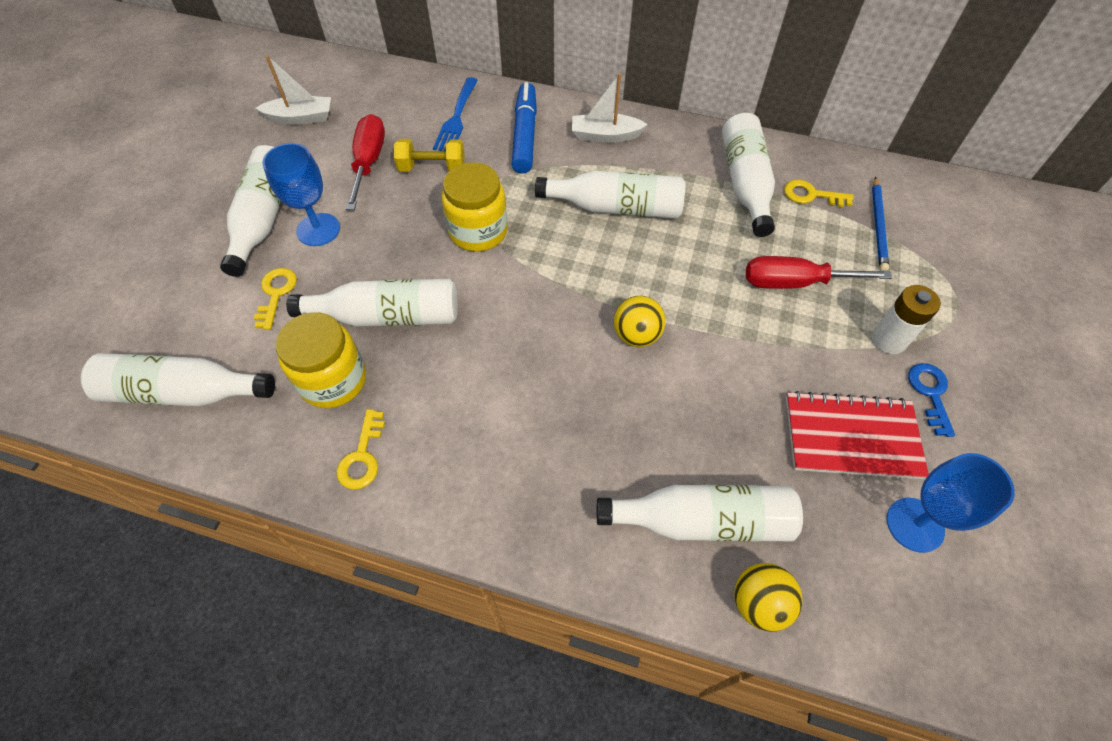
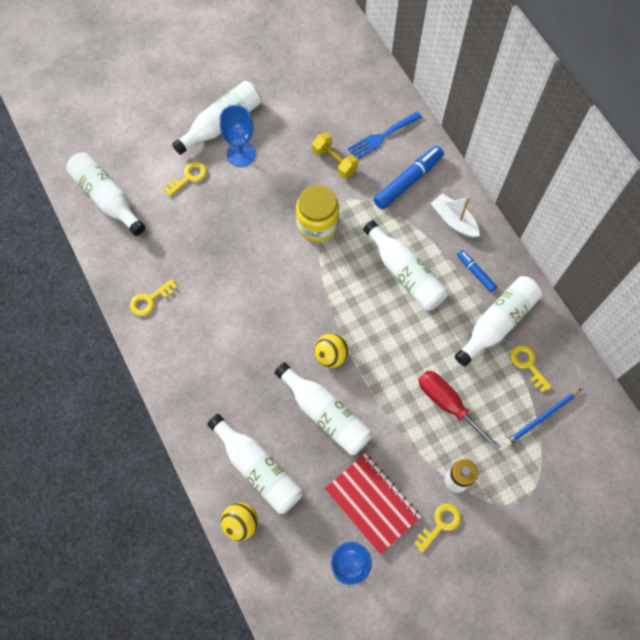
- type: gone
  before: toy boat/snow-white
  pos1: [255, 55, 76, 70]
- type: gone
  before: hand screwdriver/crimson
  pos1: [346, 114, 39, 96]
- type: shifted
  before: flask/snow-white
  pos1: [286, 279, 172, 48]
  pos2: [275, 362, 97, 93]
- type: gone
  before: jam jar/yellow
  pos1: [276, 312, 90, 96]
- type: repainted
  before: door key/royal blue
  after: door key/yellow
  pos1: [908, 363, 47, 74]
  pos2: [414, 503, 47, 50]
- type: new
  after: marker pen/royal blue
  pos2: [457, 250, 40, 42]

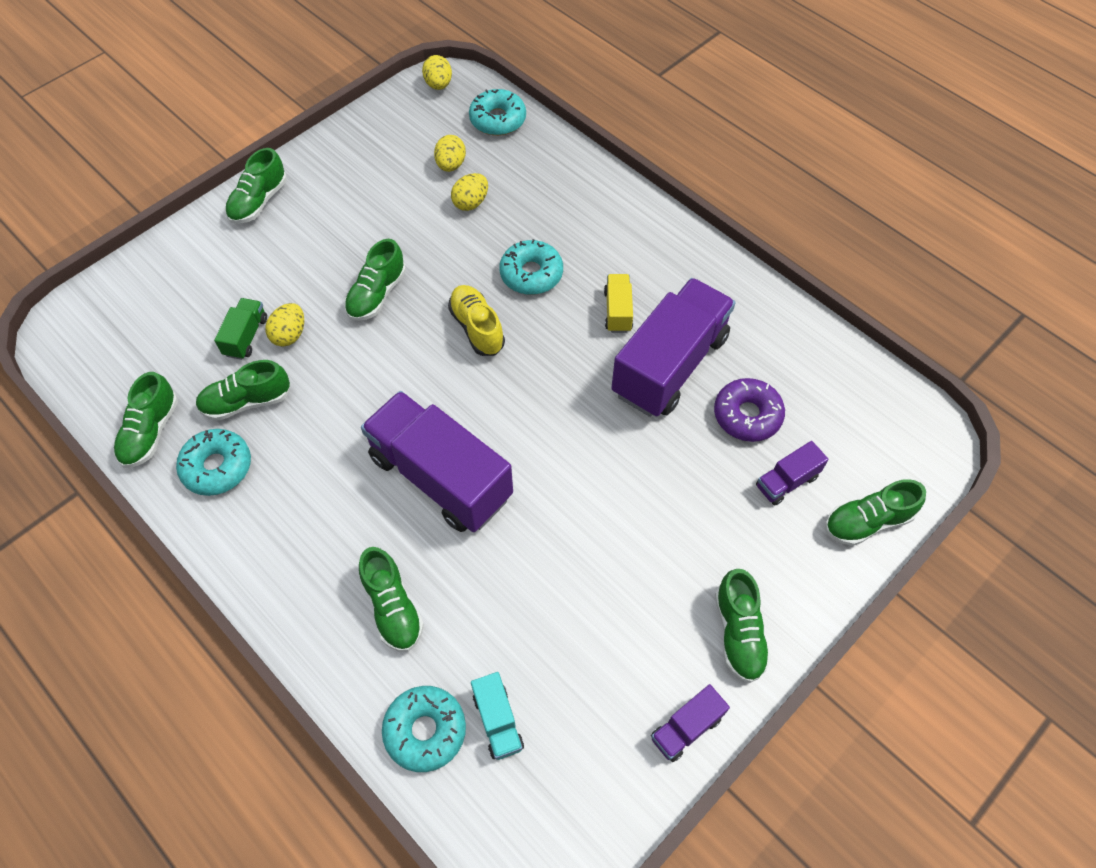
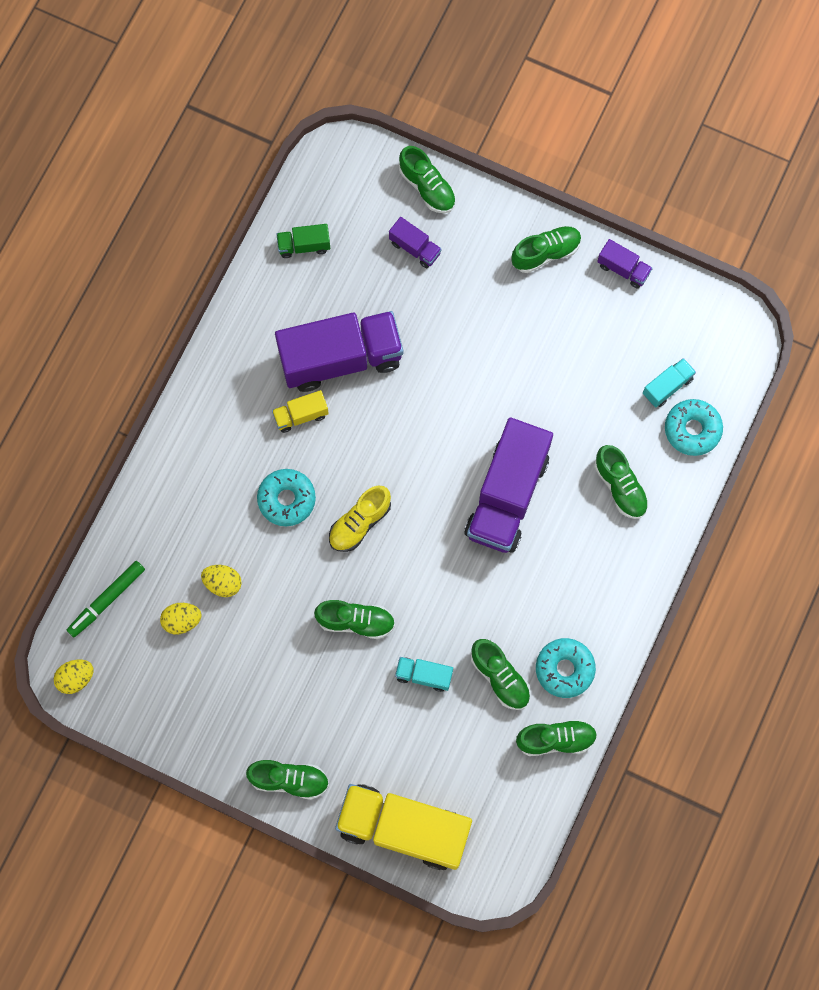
- type: swapped
  before: donut/teal
  after: marker pen/leaf-green
  pos1: [469, 89, 57, 47]
  pos2: [67, 561, 78, 76]
- type: rotated
  before: toy truck/violet
  pos1: [611, 278, 124, 139]
  pos2: [275, 311, 128, 81]
  turn: 150
- type: shifted
  before: toy truck/leaf-green
  pos1: [214, 298, 53, 62]
  pos2: [276, 224, 54, 34]
- type: swapped
  before: toy egg/yellow
  after: toy truck/teal
  pos1: [265, 303, 39, 44]
  pos2: [395, 657, 58, 35]
- type: gone
  before: donut/violet
  pos1: [714, 378, 71, 64]
- type: rotated
  before: shoe/leaf-green
  pos1: [359, 547, 65, 105]
  pos2: [594, 445, 55, 74]
  turn: 105
- type: new
  after: toy truck/yellow
  pos2: [335, 784, 137, 86]

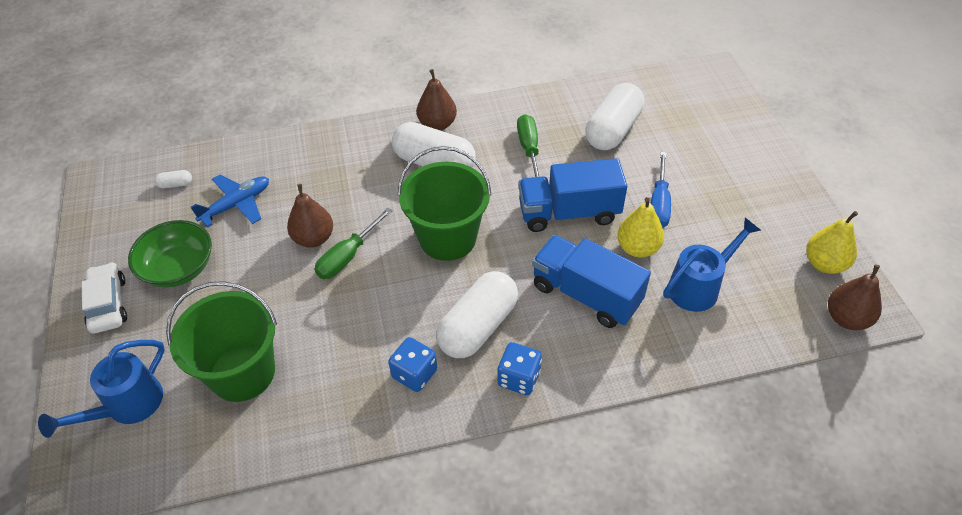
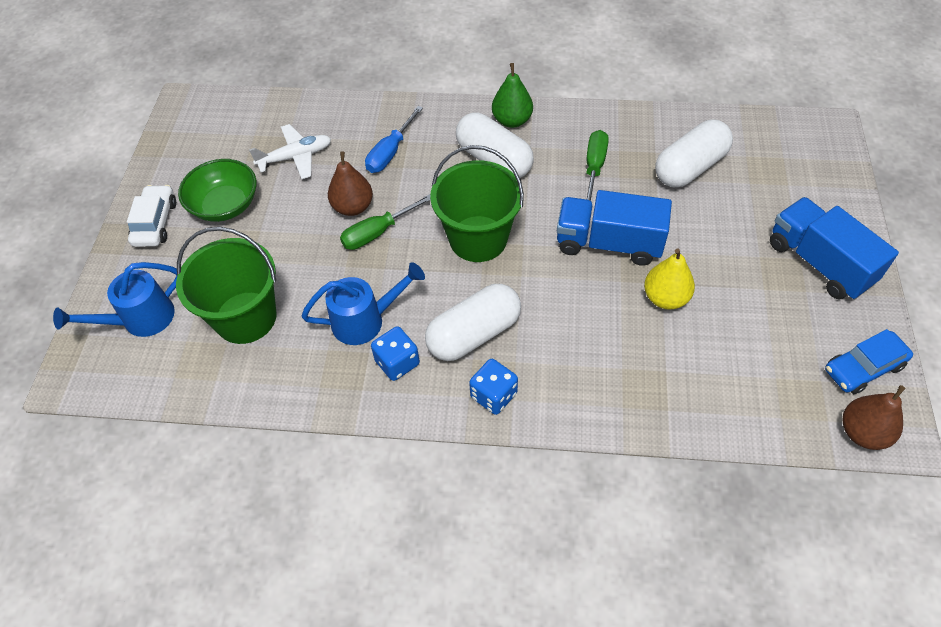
- type: repainted
  before: pear fruit/brown
  after: pear fruit/leaf-green
  pos1: [417, 69, 40, 62]
  pos2: [492, 63, 41, 65]
- type: shifted
  before: hand screwdriver/royal blue
  pos1: [651, 152, 20, 76]
  pos2: [365, 106, 58, 67]
- type: gone
  before: pill/snow-white
  pos1: [154, 170, 38, 18]
- type: repainted
  before: aeroplane/royal blue
  after: aeroplane/snow-white
  pos1: [191, 174, 78, 53]
  pos2: [249, 124, 82, 55]
- type: swapped
  before: pear fruit/yellow
  after: car/royal blue
  pos1: [806, 211, 52, 63]
  pos2: [825, 329, 88, 65]
- type: shifted
  before: watering pot/royal blue
  pos1: [663, 218, 98, 94]
  pos2: [301, 262, 124, 83]
- type: shifted
  before: toy truck/royal blue
  pos1: [532, 235, 119, 93]
  pos2: [770, 197, 129, 103]

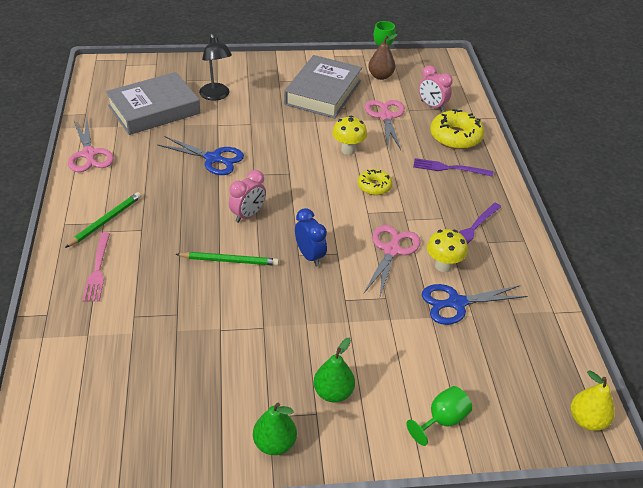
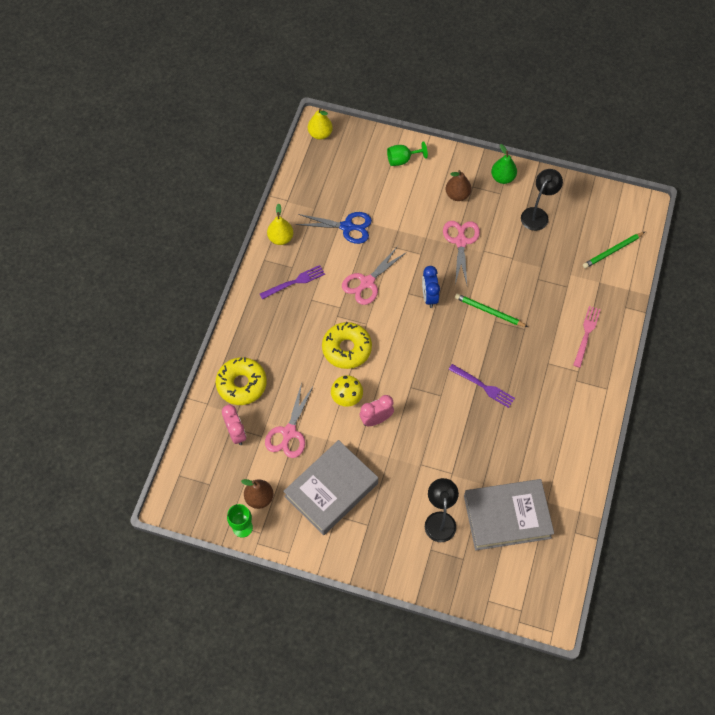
- type: shifted
  before: pair of scissors/pink
  pos1: [68, 120, 46, 52]
  pos2: [443, 221, 37, 64]
- type: gone
  before: pair of scissors/royal blue
  pos1: [157, 136, 87, 39]
- type: shifted
  before: dinner fork/violet
  pos1: [413, 158, 80, 19]
  pos2: [448, 364, 67, 44]
- type: scaled
  before: donut/yellow
  pos1: [358, 169, 34, 26]
  pos2: [322, 322, 50, 47]
  scale: 1.66
- type: shifted
  before: alarm clock/pink
  pos1: [229, 170, 37, 53]
  pos2: [360, 395, 34, 31]
- type: shifted
  before: lead pencil/leaf-green
  pos1: [65, 192, 76, 56]
  pos2: [583, 232, 62, 36]
- type: gone
  before: toadstool/yellow
  pos1: [427, 229, 41, 43]
- type: repainted
  before: pear fruit/leaf-green
  after: pear fruit/brown
  pos1: [314, 338, 41, 65]
  pos2: [446, 170, 25, 31]
- type: new
  after: reading lamp/ebony
  pos2: [521, 169, 42, 62]
- type: new
  after: pear fruit/yellow
  pos2: [267, 204, 26, 41]

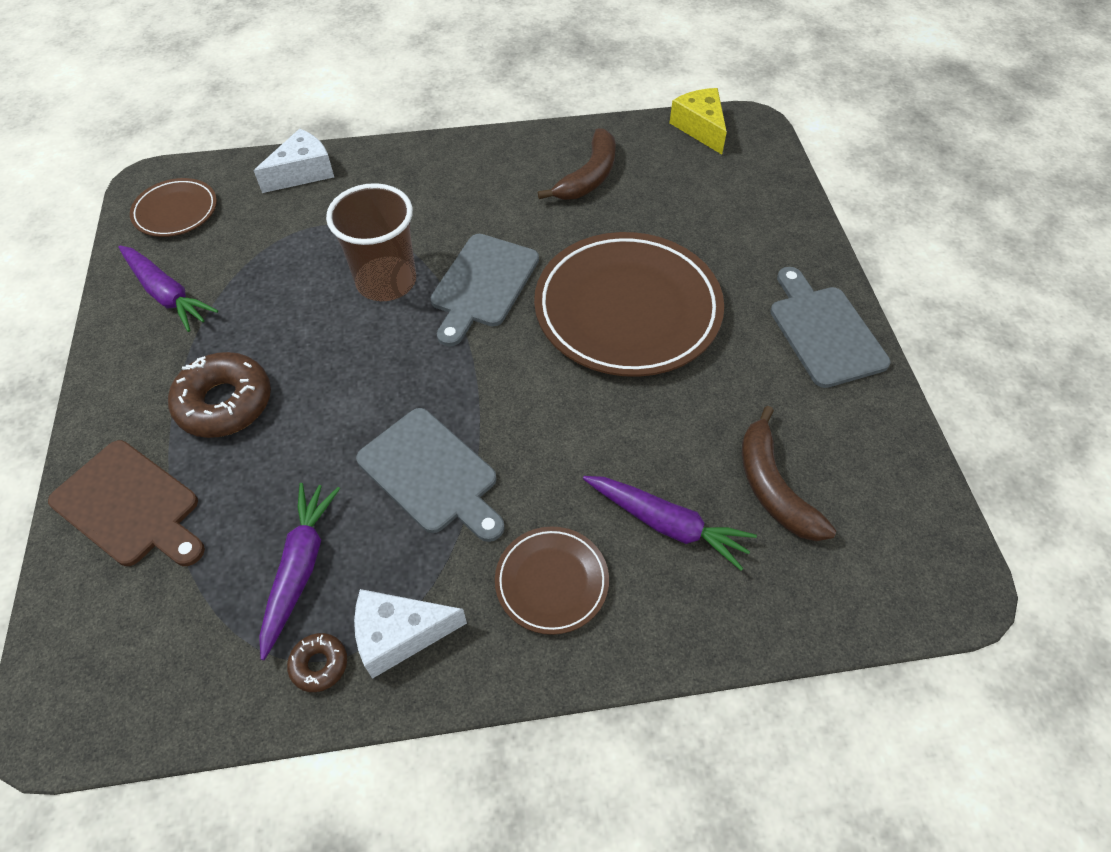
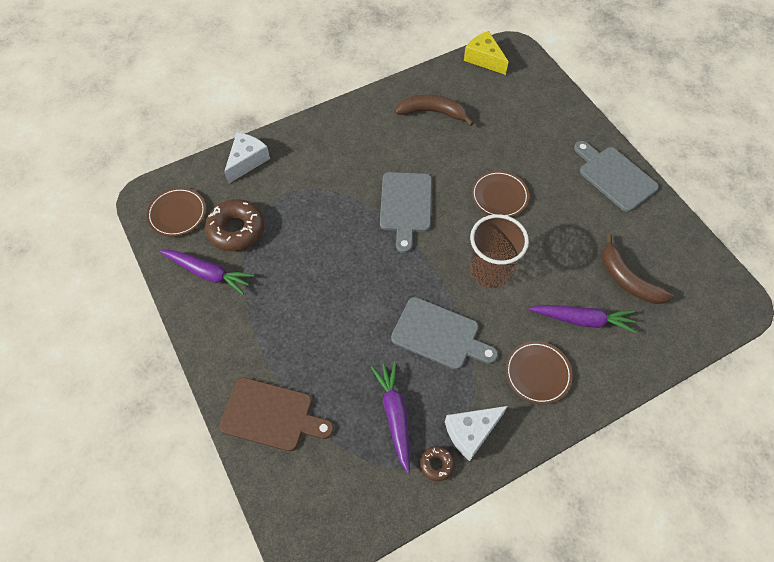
- type: rotated
  before: banana fruit/brown
  pos1: [538, 128, 78, 72]
  pos2: [395, 95, 79, 31]
  turn: -90
- type: shifted
  before: tumbler/brown
  pos1: [326, 183, 90, 118]
  pos2: [470, 214, 59, 74]
- type: scaled
  before: plate/brown
  pos1: [534, 232, 190, 145]
  pos2: [471, 171, 58, 46]
  scale: 0.49
- type: shifted
  before: donut/brown
  pos1: [168, 352, 103, 86]
  pos2: [205, 199, 60, 52]

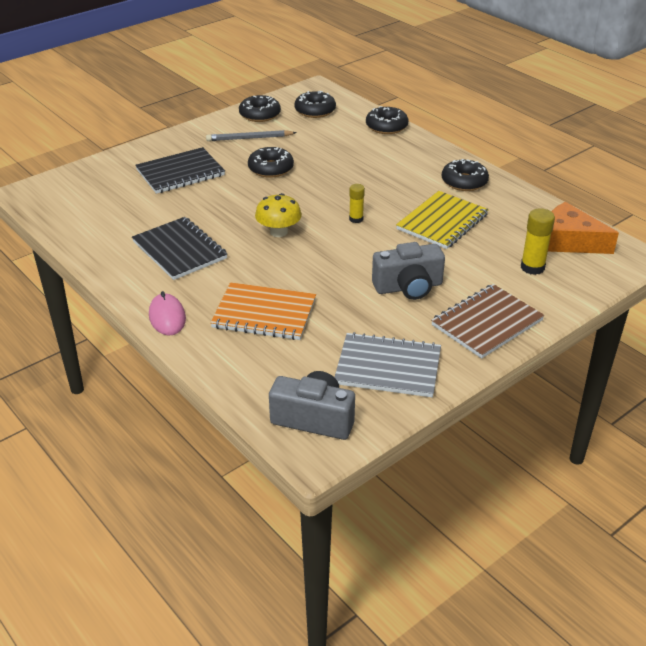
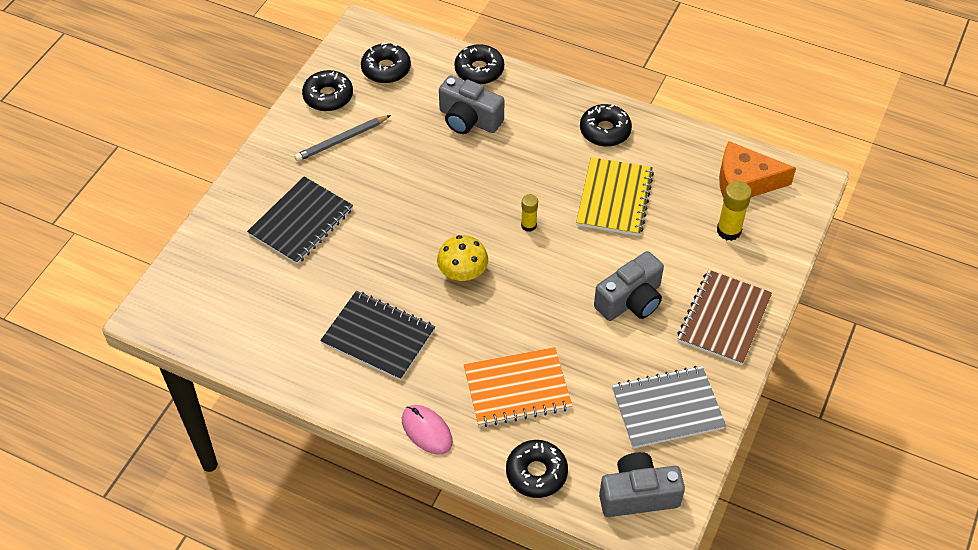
- type: shifted
  before: donut/ebony
  pos1: [248, 147, 46, 31]
  pos2: [506, 440, 62, 58]
- type: new
  after: camera/grey
  pos2: [439, 75, 65, 59]

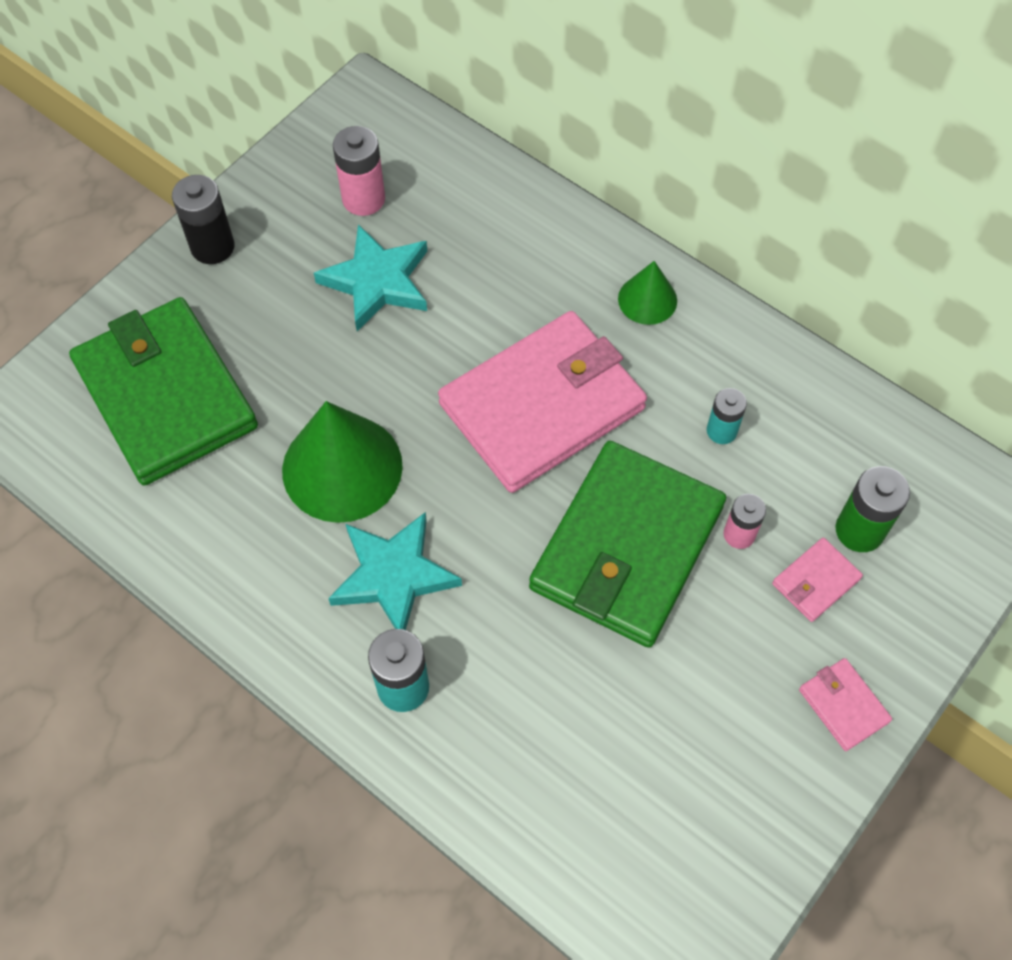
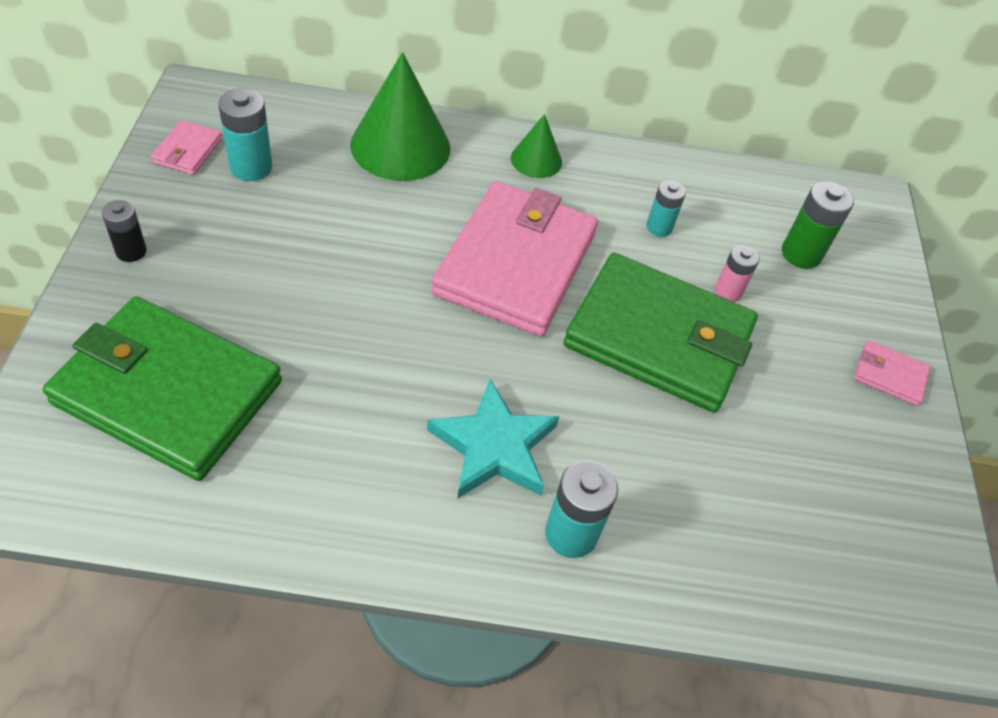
- type: repainted
  before: power cell/pink
  after: power cell/teal
  pos1: [333, 126, 52, 90]
  pos2: [218, 89, 54, 92]
- type: scaled
  before: power cell/ebony
  pos1: [172, 175, 63, 89]
  pos2: [102, 200, 45, 62]
  scale: 0.65
- type: gone
  before: star shape/teal
  pos1: [314, 224, 113, 107]
- type: shifted
  before: solid cone/leaf-green
  pos1: [282, 401, 121, 122]
  pos2: [350, 52, 100, 129]
- type: rotated
  before: card wallet/leaf-green
  pos1: [529, 441, 197, 207]
  pos2: [563, 253, 195, 160]
  turn: -60
- type: shifted
  before: card wallet/pink
  pos1: [772, 538, 91, 84]
  pos2: [151, 120, 71, 55]

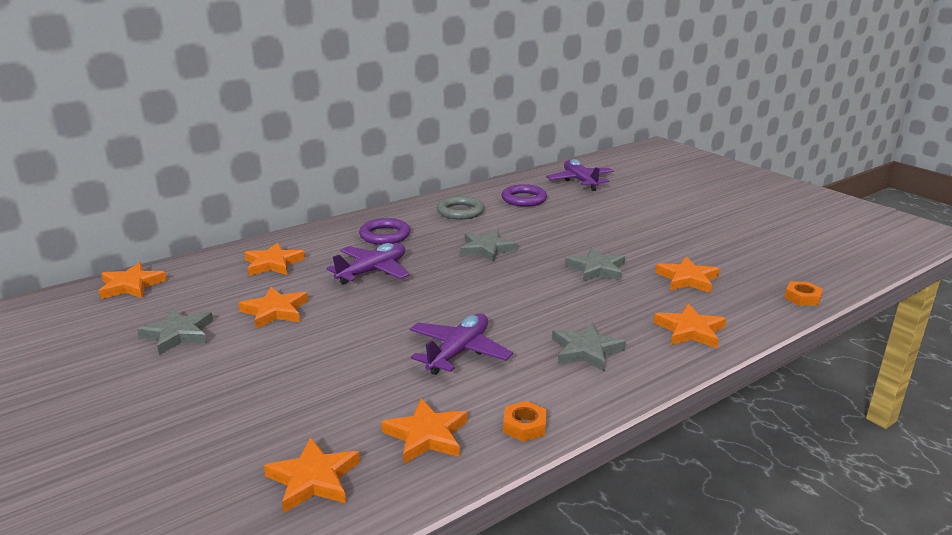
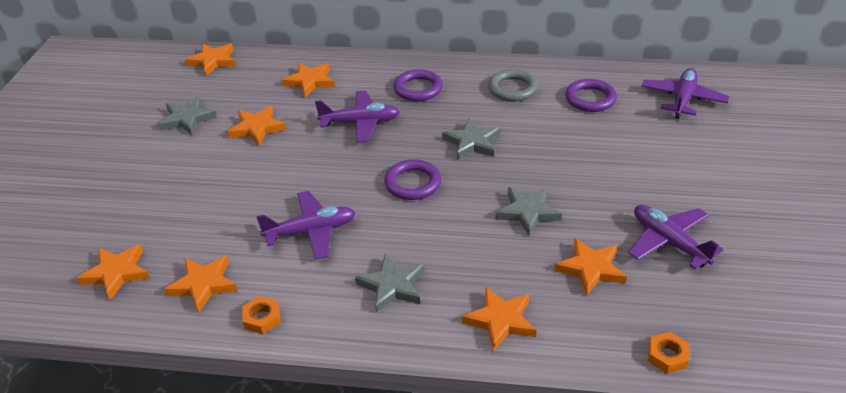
- type: new
  after: hoop/violet
  pos2: [384, 159, 57, 41]
- type: new
  after: aeroplane/violet
  pos2: [628, 205, 96, 65]

